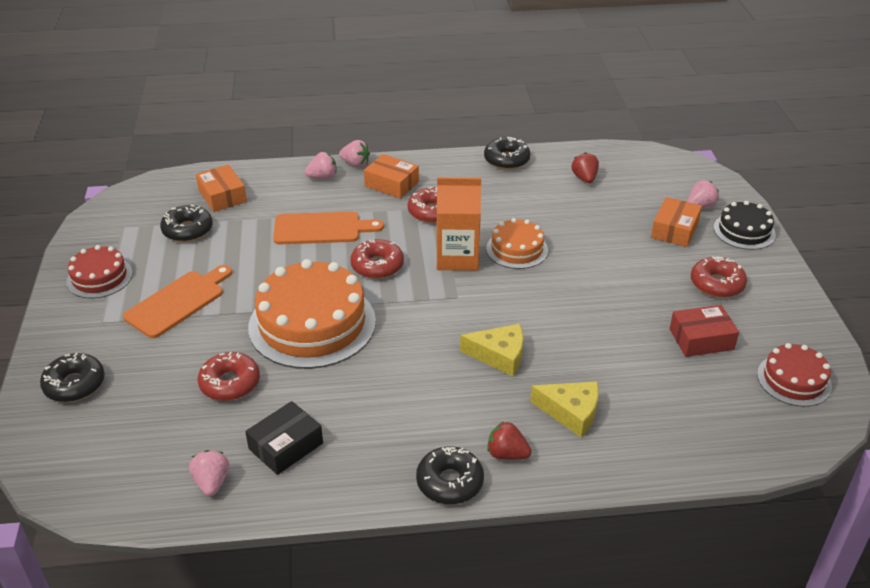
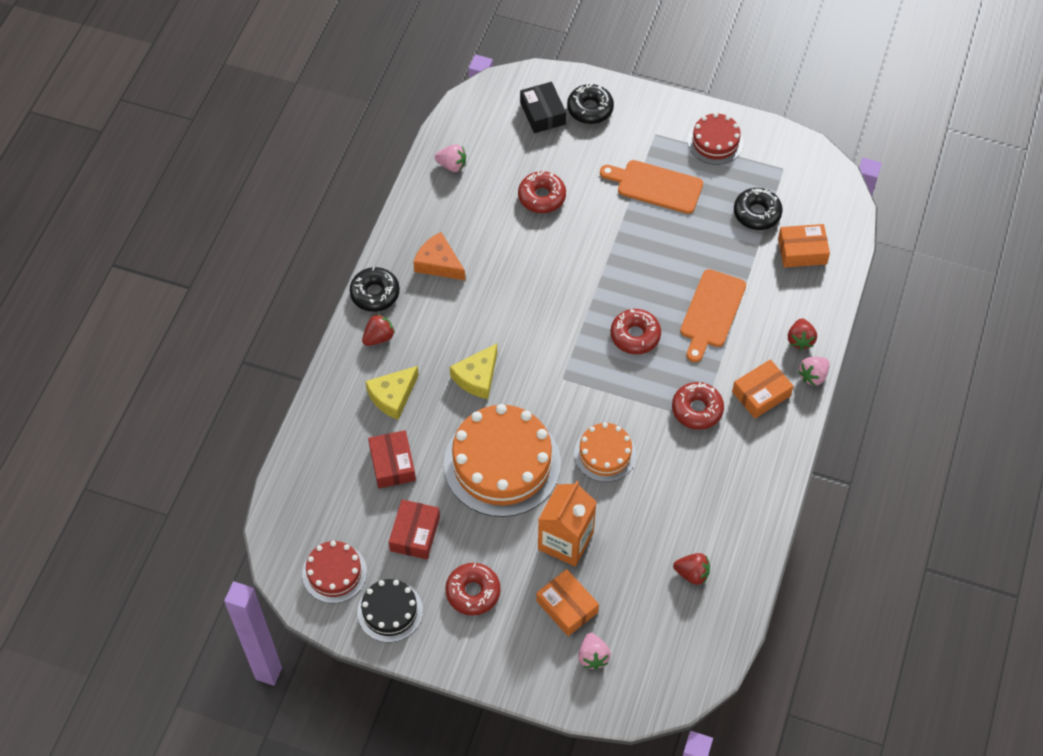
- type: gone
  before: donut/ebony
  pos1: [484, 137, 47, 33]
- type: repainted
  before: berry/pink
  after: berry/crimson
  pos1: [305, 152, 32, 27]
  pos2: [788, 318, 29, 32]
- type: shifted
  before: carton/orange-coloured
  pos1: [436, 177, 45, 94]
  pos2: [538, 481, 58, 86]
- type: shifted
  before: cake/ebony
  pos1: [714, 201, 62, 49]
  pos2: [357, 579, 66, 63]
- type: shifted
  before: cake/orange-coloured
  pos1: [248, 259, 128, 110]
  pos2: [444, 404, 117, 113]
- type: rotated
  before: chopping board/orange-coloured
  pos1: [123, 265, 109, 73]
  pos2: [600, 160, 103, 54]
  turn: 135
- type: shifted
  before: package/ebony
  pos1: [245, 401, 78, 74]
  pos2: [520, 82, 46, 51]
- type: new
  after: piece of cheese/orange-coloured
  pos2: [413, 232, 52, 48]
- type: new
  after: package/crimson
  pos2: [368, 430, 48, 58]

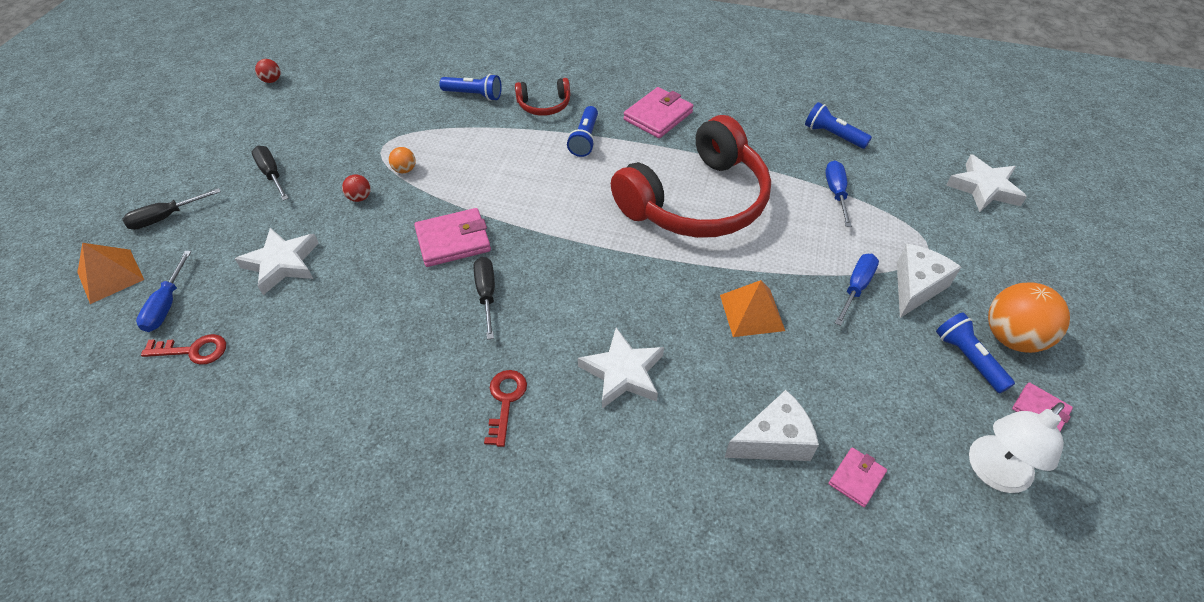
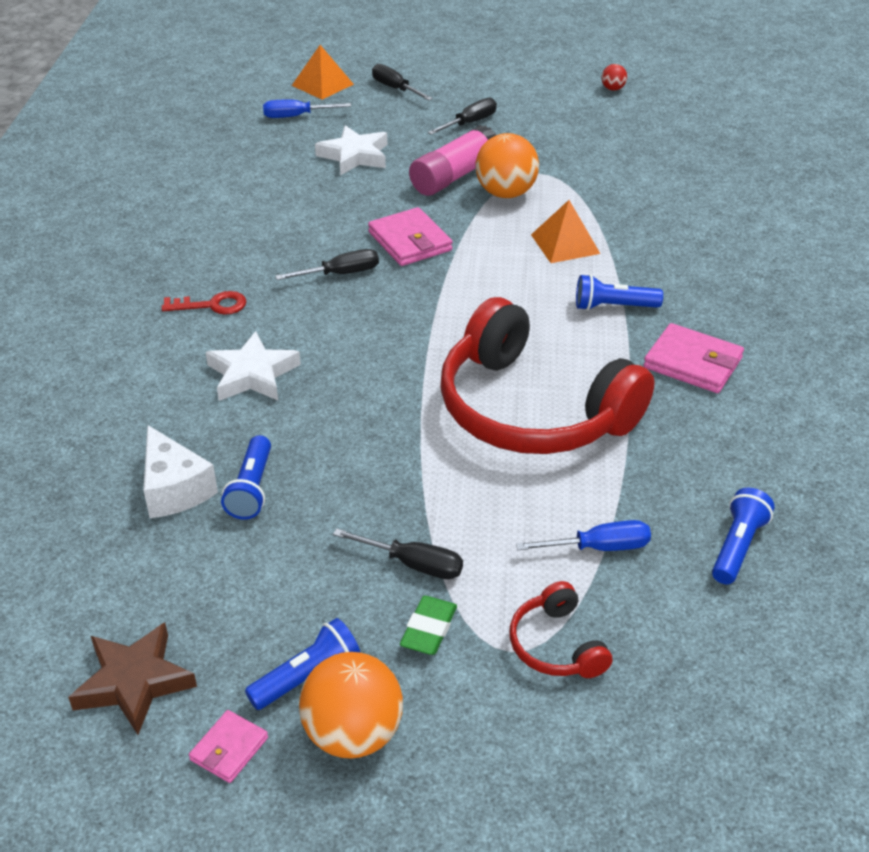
- type: shifted
  before: flashlight/royal blue
  pos1: [439, 74, 63, 27]
  pos2: [221, 435, 50, 85]
- type: shifted
  before: over-ear headphones/crimson
  pos1: [515, 78, 55, 38]
  pos2: [510, 581, 102, 97]
- type: scaled
  before: play ball/orange-coloured
  pos1: [389, 147, 27, 26]
  pos2: [476, 133, 63, 65]
  scale: 2.17
- type: gone
  before: star shape/snow-white
  pos1: [946, 154, 81, 58]
- type: swapped
  before: play ball/crimson
  after: glue stick/pink
  pos1: [342, 175, 29, 27]
  pos2: [409, 125, 87, 71]
- type: swapped
  before: piece of cheese/snow-white
  after: gum eraser/leaf-green
  pos1: [897, 244, 64, 74]
  pos2: [400, 596, 57, 59]
- type: repainted
  before: hand screwdriver/royal blue
  after: hand screwdriver/ebony
  pos1: [835, 254, 44, 72]
  pos2: [333, 528, 130, 51]
- type: shifted
  before: pyramid/orange-coloured
  pos1: [720, 280, 65, 57]
  pos2: [531, 200, 69, 63]
- type: gone
  before: door key/crimson
  pos1: [141, 334, 85, 31]
- type: swapped
  before: reading lamp/snow-white
  after: star shape/brown
  pos1: [969, 402, 95, 91]
  pos2: [68, 623, 129, 112]
- type: gone
  before: card wallet/pink
  pos1: [829, 448, 58, 59]

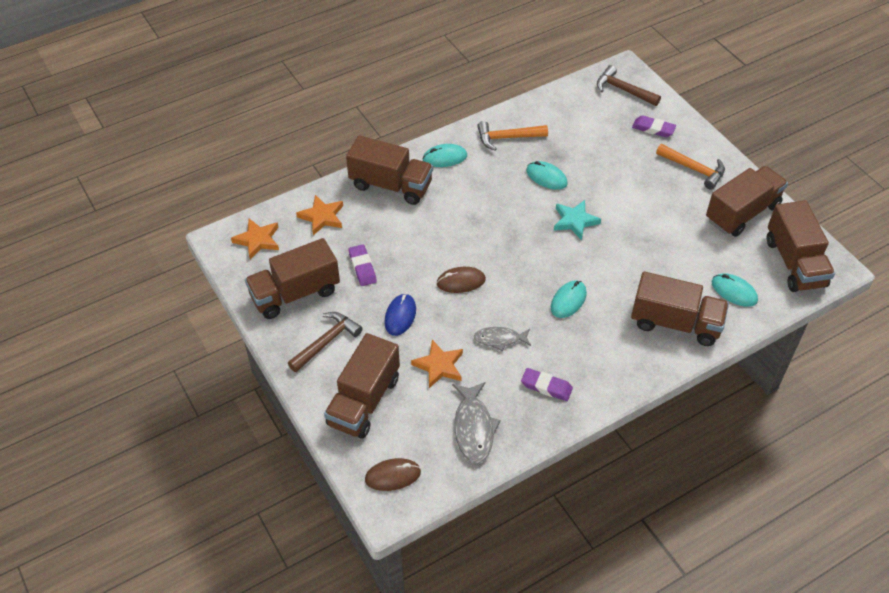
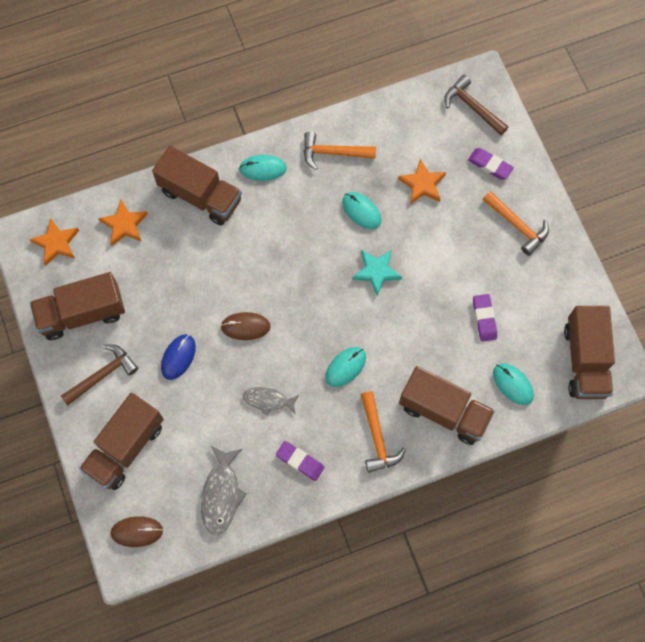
- type: gone
  before: toy truck/brown
  pos1: [706, 166, 82, 71]
- type: shifted
  before: gum eraser/violet
  pos1: [349, 244, 28, 42]
  pos2: [473, 294, 24, 48]
- type: shifted
  before: star shape/orange-coloured
  pos1: [411, 340, 52, 48]
  pos2: [398, 159, 48, 45]
- type: new
  after: carpenter's hammer/orange-coloured
  pos2: [361, 391, 45, 82]

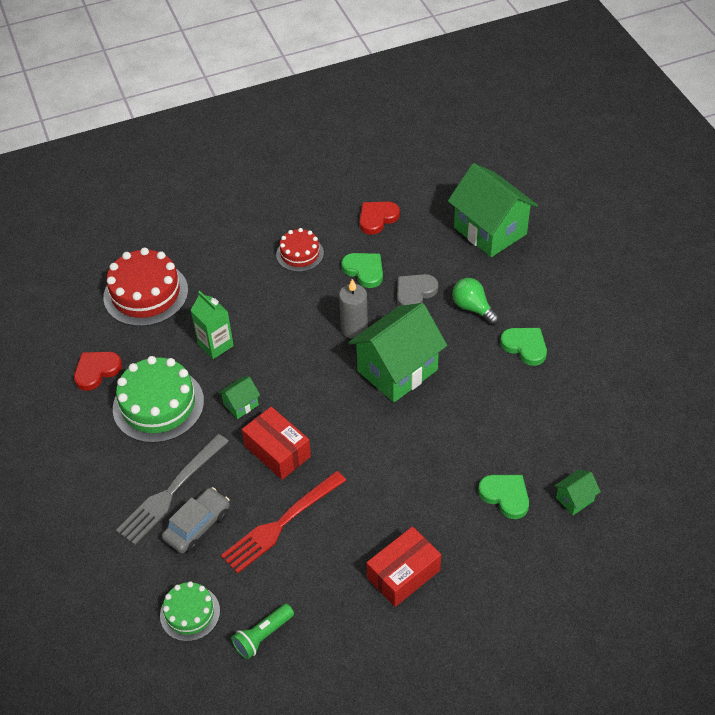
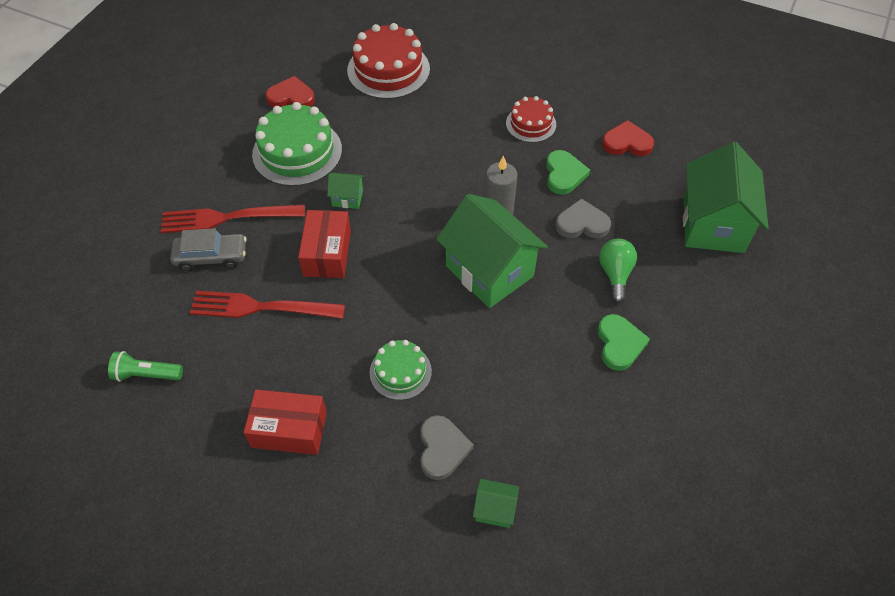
- type: gone
  before: carton/leaf-green
  pos1: [190, 291, 44, 68]
- type: rotated
  before: toy house/leaf-green
  pos1: [348, 303, 99, 99]
  pos2: [436, 194, 112, 114]
  turn: 45
- type: repainted
  before: dinner fork/grey
  after: dinner fork/crimson
  pos1: [116, 434, 113, 111]
  pos2: [161, 205, 144, 28]
- type: repainted
  before: heart shape/leaf-green
  after: heart shape/grey
  pos1: [478, 475, 51, 44]
  pos2: [420, 415, 54, 65]
- type: shifted
  before: cake/leaf-green
  pos1: [160, 581, 60, 60]
  pos2: [370, 340, 62, 60]

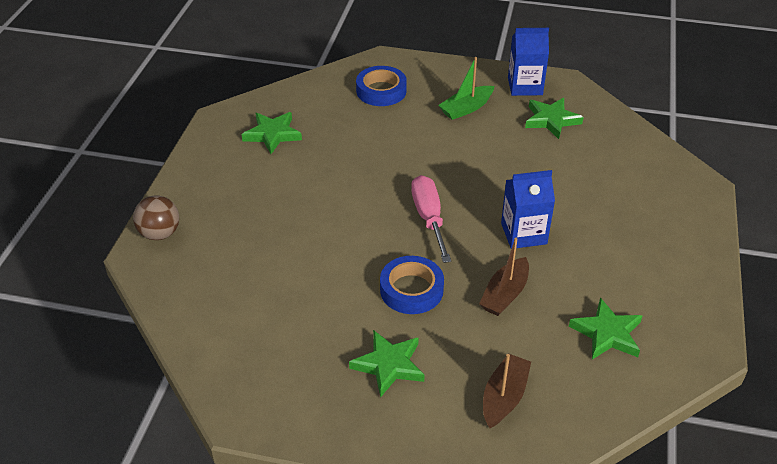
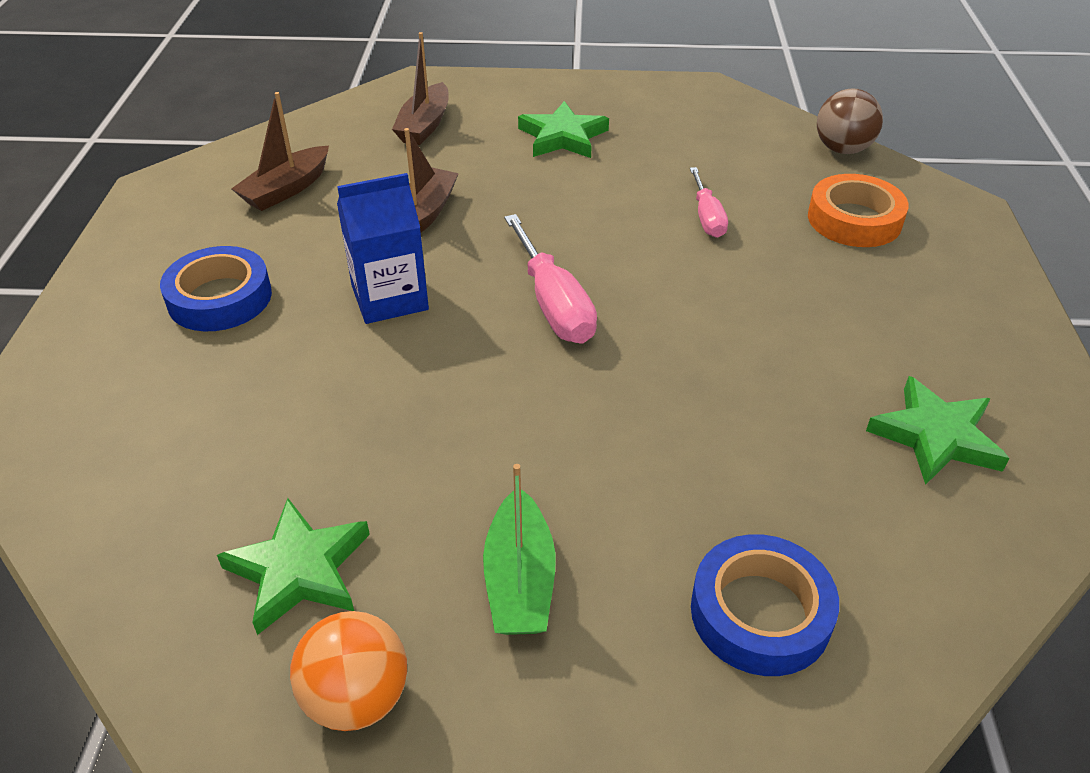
- type: swapped
  before: carton/royal blue
  after: play ball/orange-coloured
  pos1: [508, 28, 41, 68]
  pos2: [290, 611, 117, 120]
- type: rotated
  before: toy boat/leaf-green
  pos1: [438, 57, 56, 63]
  pos2: [483, 464, 73, 171]
  turn: 135
- type: shifted
  before: play ball/brown
  pos1: [133, 195, 46, 45]
  pos2: [817, 89, 66, 65]
- type: shifted
  before: tape/royal blue
  pos1: [380, 256, 64, 58]
  pos2: [160, 246, 112, 85]
- type: swapped
  before: star shape/leaf-green
  after: toy boat/brown
  pos1: [569, 298, 73, 62]
  pos2: [231, 92, 98, 119]
- type: new
  after: hand screwdriver/pink
  pos2: [690, 167, 38, 71]
- type: new
  after: tape/orange-coloured
  pos2: [808, 174, 101, 73]

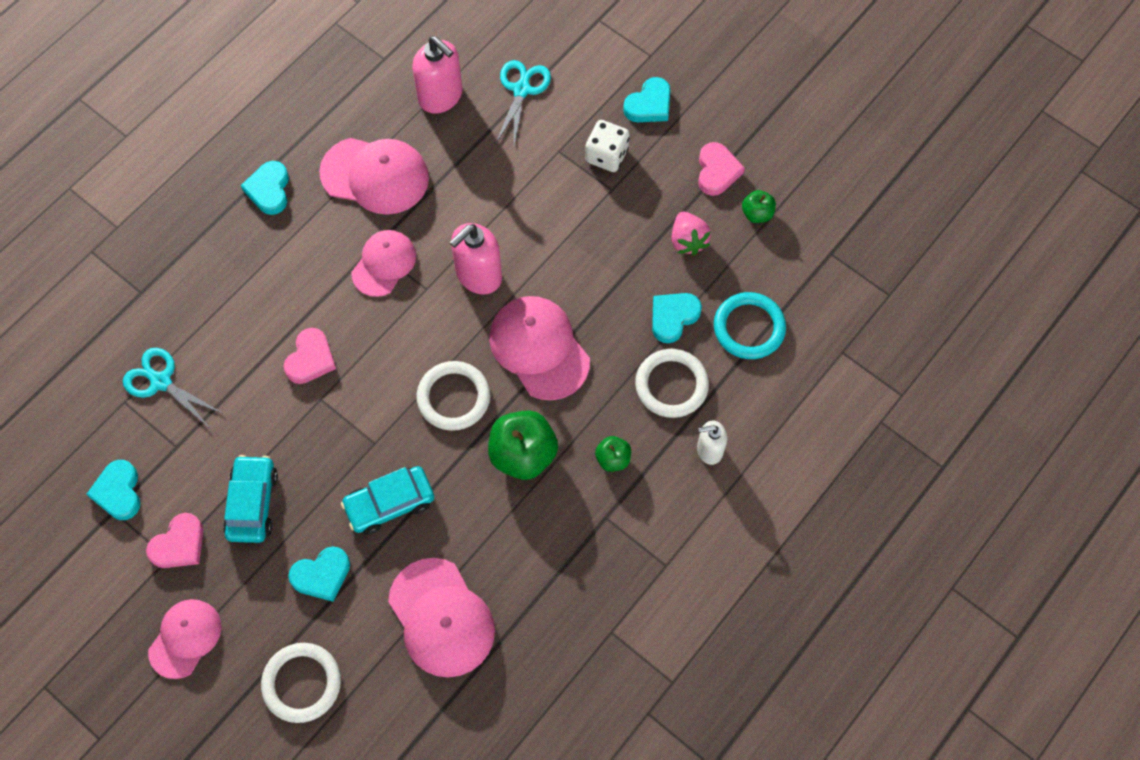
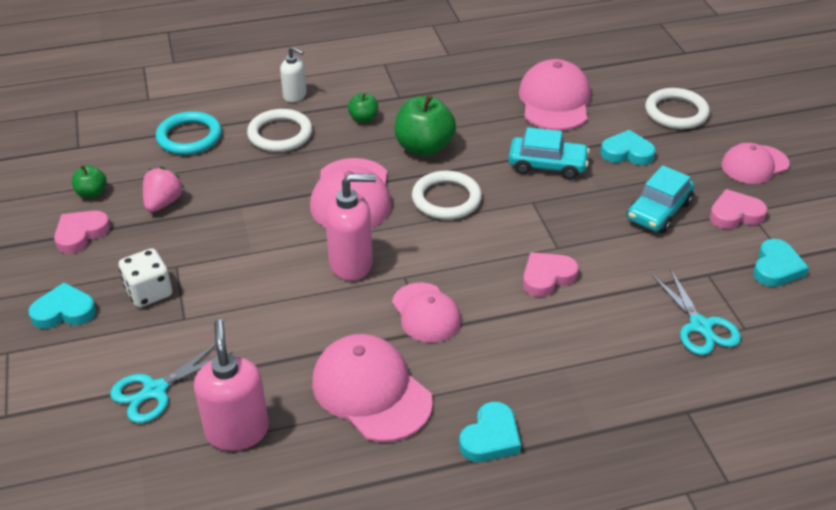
- type: rotated
  before: peaked cap/pink
  pos1: [351, 230, 65, 67]
  pos2: [392, 283, 69, 60]
  turn: -90
- type: gone
  before: heart shape/teal
  pos1: [652, 293, 50, 50]

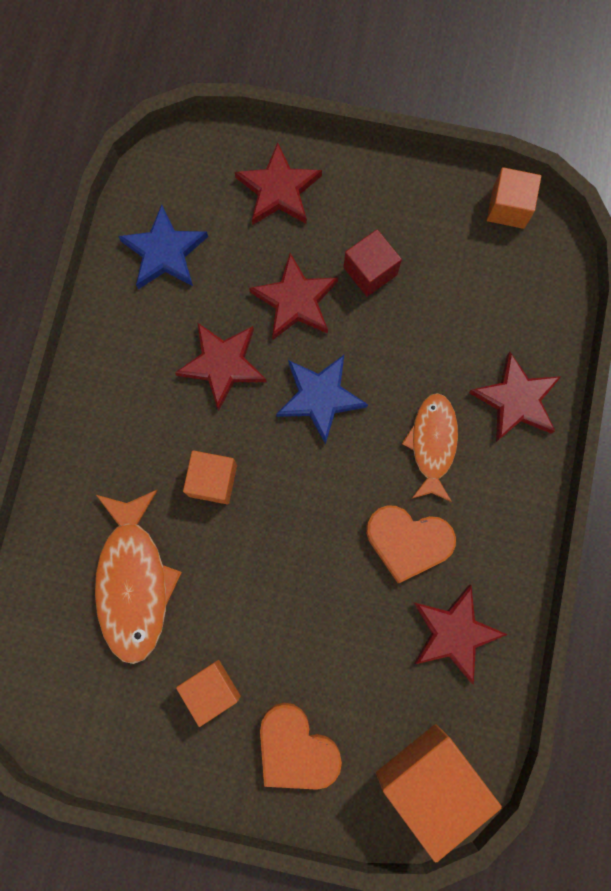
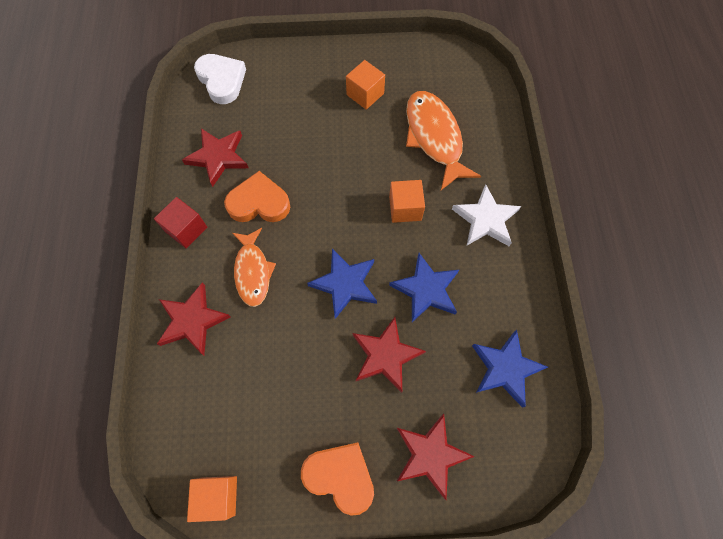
- type: shifted
  before: block/crimson
  pos1: [343, 229, 59, 68]
  pos2: [154, 197, 53, 52]
- type: repainted
  before: star shape/crimson
  after: star shape/royal blue
  pos1: [175, 322, 92, 89]
  pos2: [389, 253, 70, 69]
- type: shifted
  before: heart shape/orange-coloured
  pos1: [260, 703, 82, 87]
  pos2: [301, 442, 73, 74]
- type: swapped
  before: block/orange-coloured
  after: heart shape/snow-white
  pos1: [376, 724, 126, 139]
  pos2: [194, 54, 52, 50]
- type: new
  after: star shape/snow-white
  pos2: [452, 184, 69, 62]

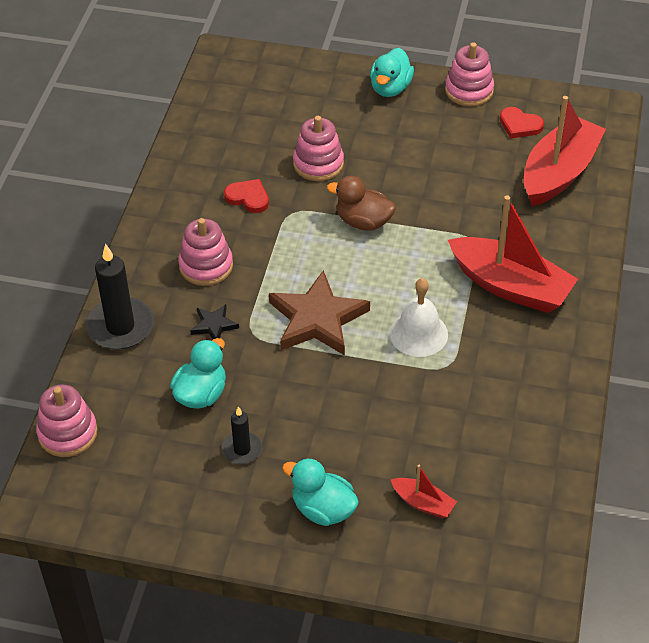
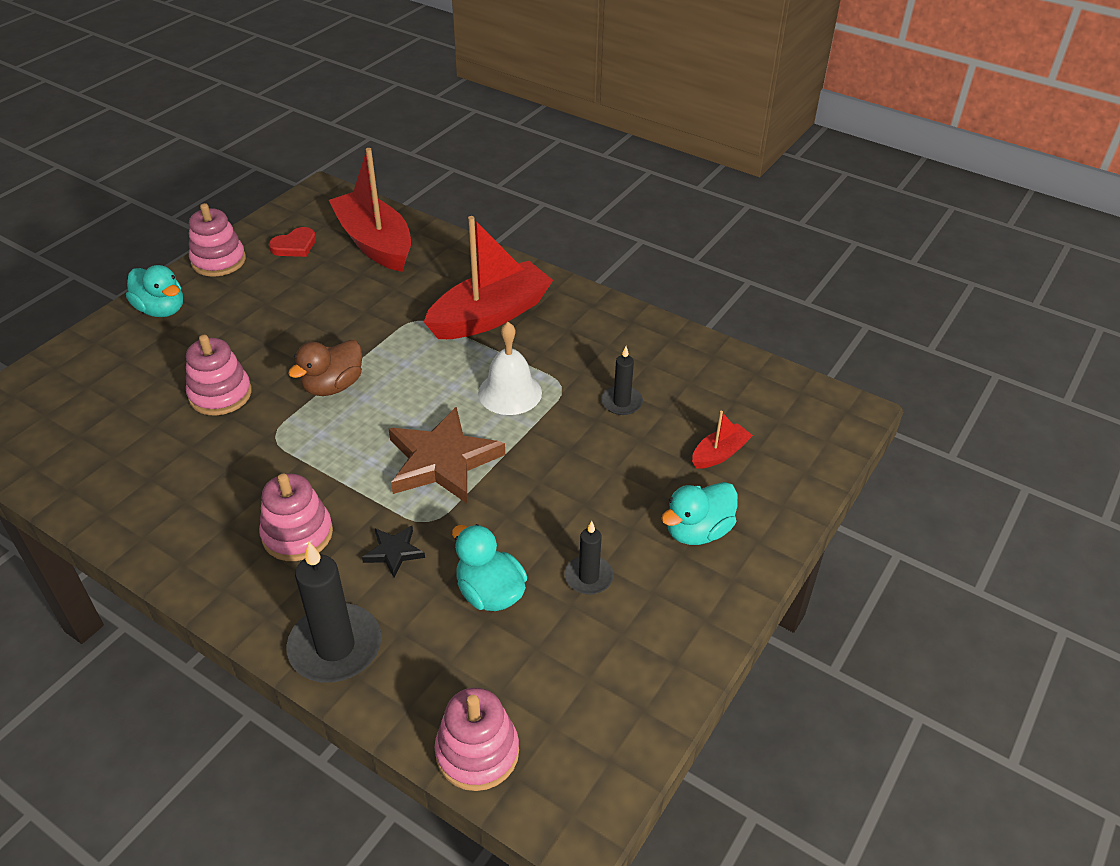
- type: gone
  before: heart shape/crimson
  pos1: [224, 179, 45, 34]
- type: new
  after: wax candle/ebony
  pos2: [601, 346, 42, 69]

